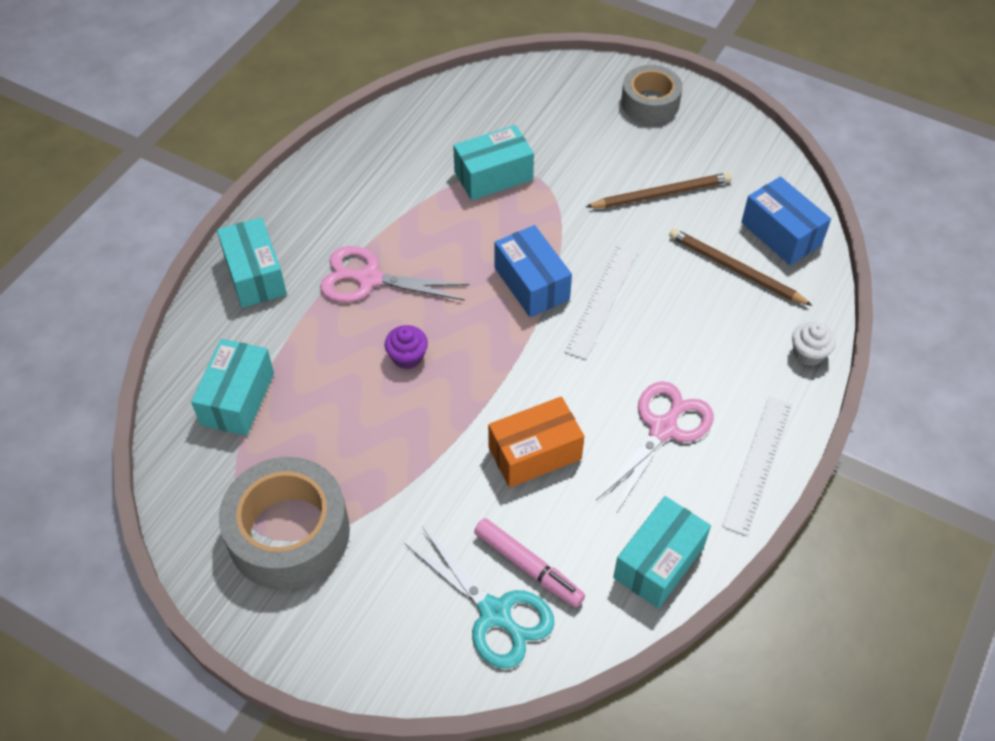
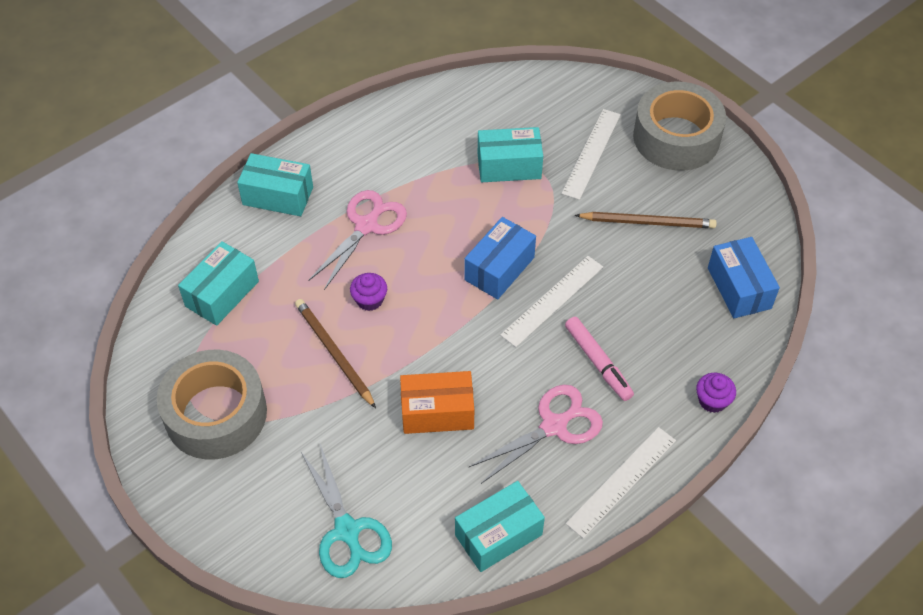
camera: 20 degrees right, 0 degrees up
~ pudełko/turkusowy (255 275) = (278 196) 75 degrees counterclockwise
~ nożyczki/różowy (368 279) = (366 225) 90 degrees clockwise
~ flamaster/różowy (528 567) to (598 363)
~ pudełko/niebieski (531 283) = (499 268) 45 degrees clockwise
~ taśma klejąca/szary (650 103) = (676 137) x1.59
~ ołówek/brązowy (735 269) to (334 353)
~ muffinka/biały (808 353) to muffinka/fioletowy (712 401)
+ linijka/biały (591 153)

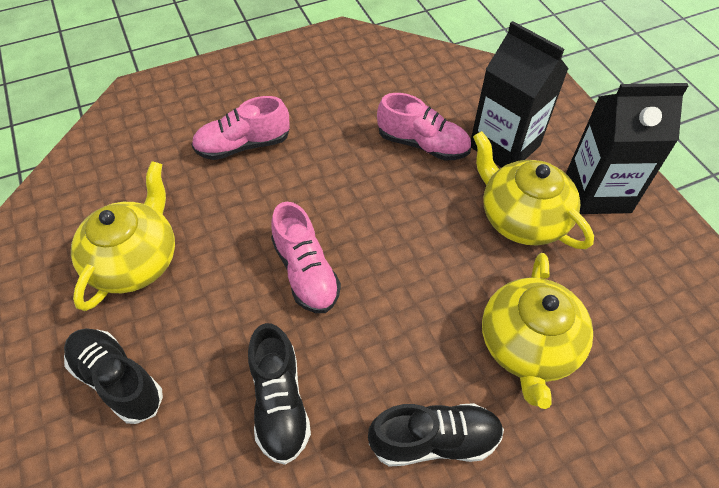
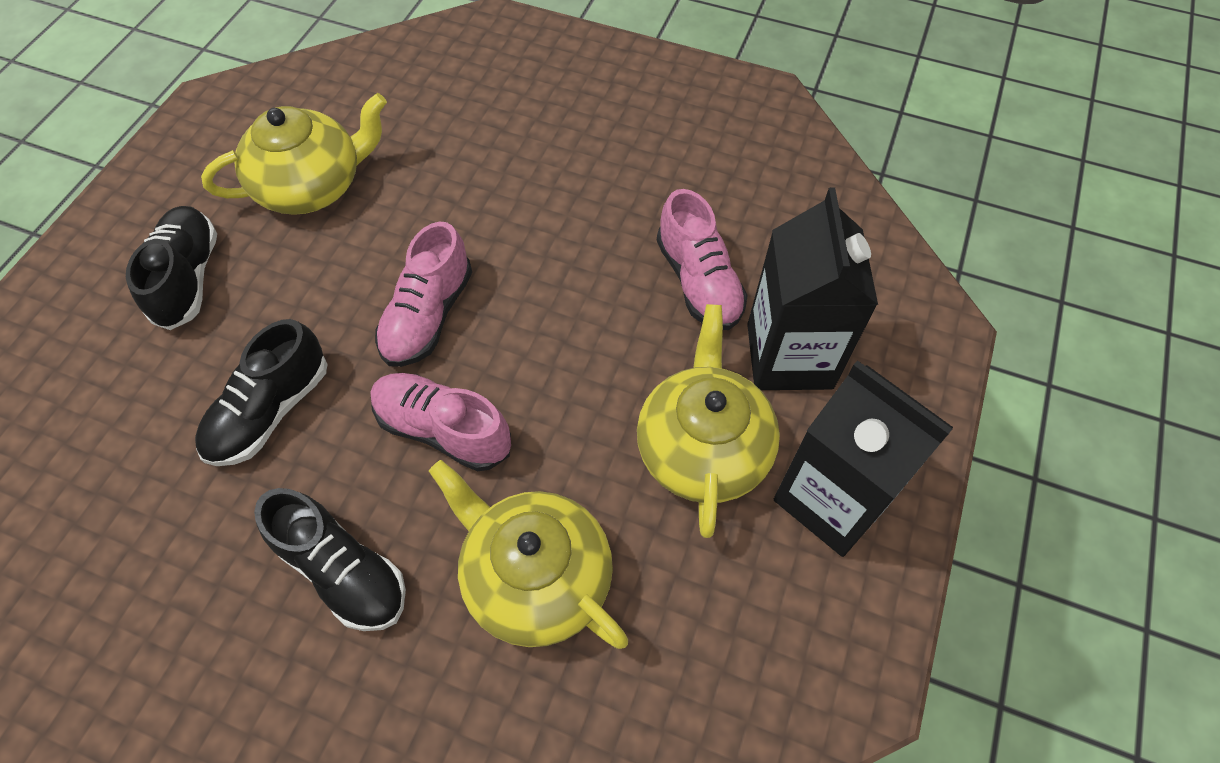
camera: 45 degrees right, 5 degrees up
~ but/różowy (243 145) to (443 429)
~ imbryk/żółty (528 346) = (535 577) 75 degrees clockwise

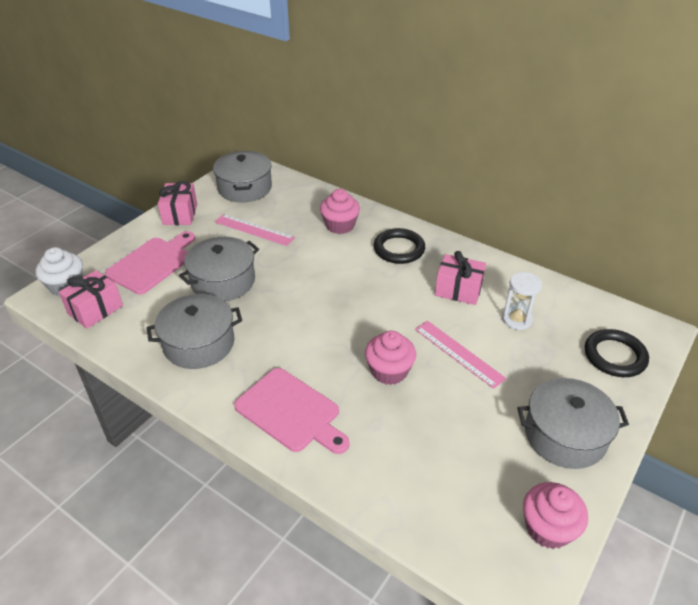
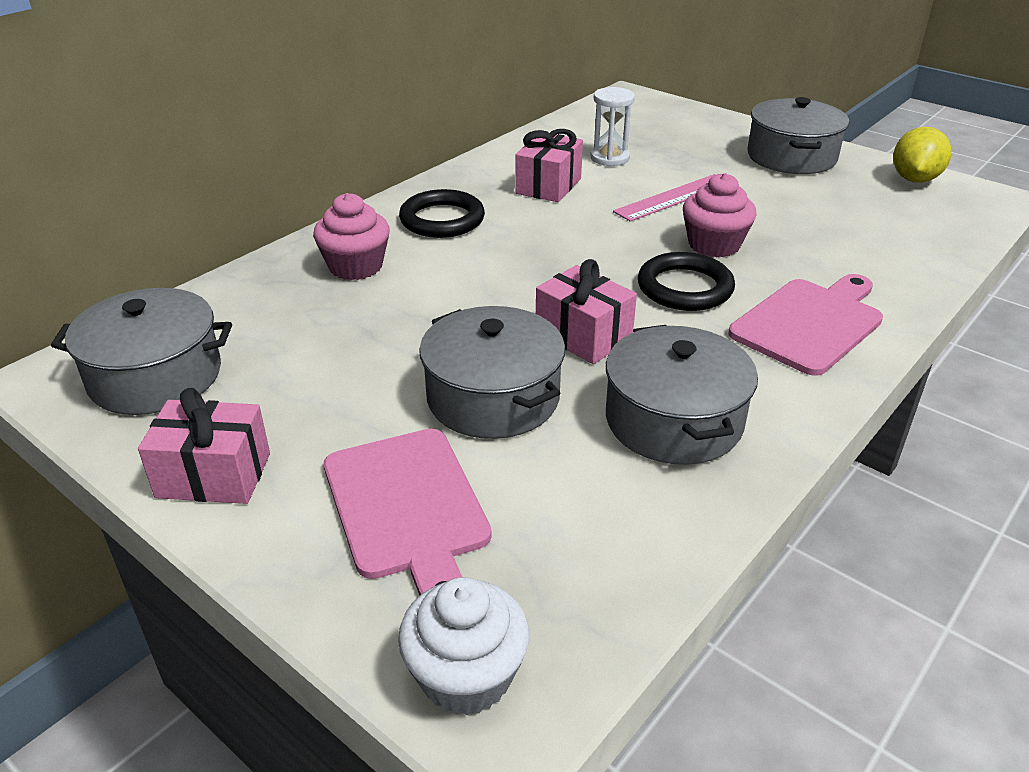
camera: 85 degrees left, 5 degrees down
~ prezent/różowy (95 310) to (583 336)
~ deska do krojenia/różowy (152 263) = (407 508) 150 degrees counterclockwise
- linijka/różowy (254 230)
~ muffinka/różowy (548 528) to cytryna/żółty (914 179)
~ pierścień/czarny (614 356) to (685 288)

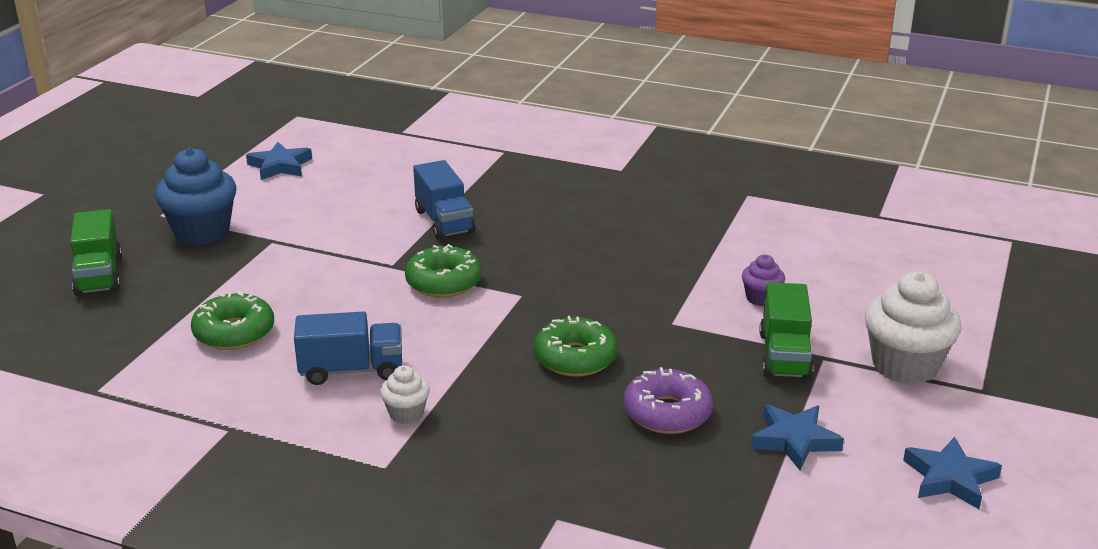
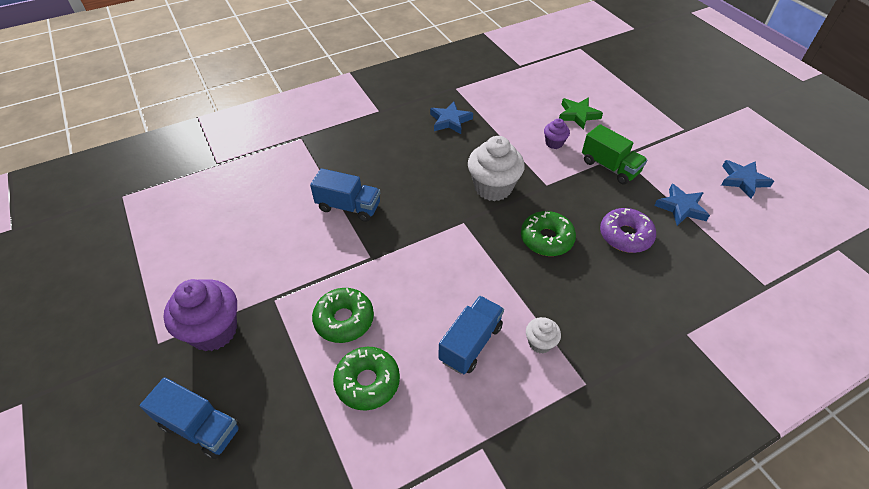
camera: 50 degrees left, 20 degrees up
~ ciężarówka/zielony (99 275) to ciężarówka/niebieski (200 427)
~ muffinka/niebieski (202 232) to muffinka/fioletowy (213 331)
~ gwiazda/niebieski (280 166) to (450 121)
~ donut/zielony (443 282) to (344 320)
~ muffinka/biały (905 366) to (493 187)
+ gwiazda/zielony (578 115)

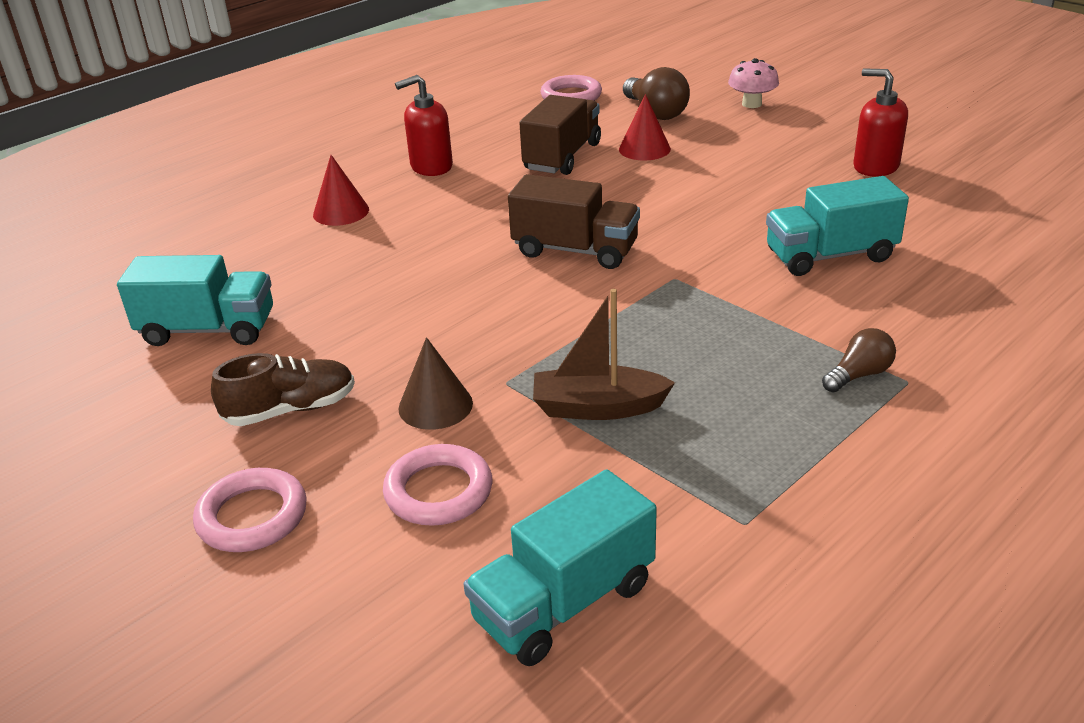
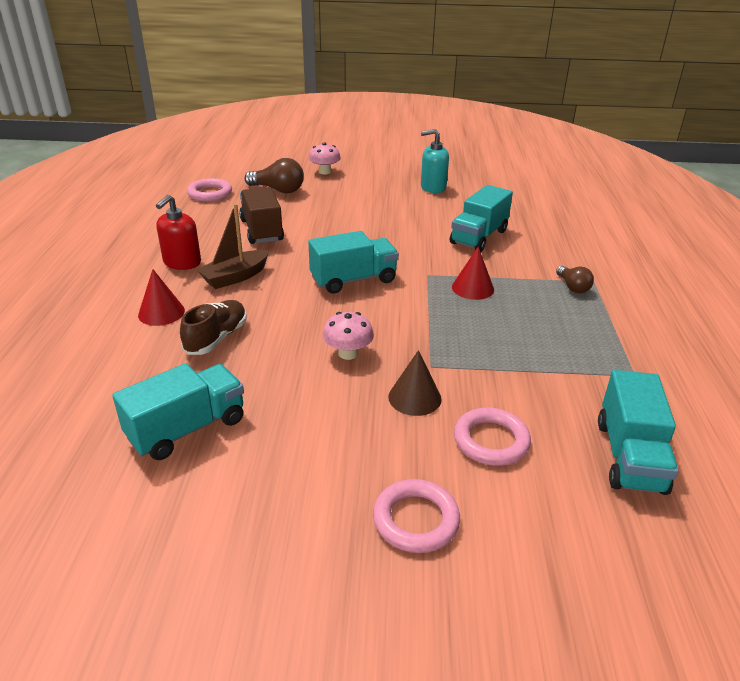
camera: 45 degrees left, 0 degrees up
~ but/brązowy (290 409) to (216 338)
~ ciężarówka/brązowy (575 250) to ciężarówka/turkusowy (353 280)
~ łódka/brązowy (598 407) to (235 277)
~ stożek/czerwony (644 149) to (472 288)
~ żarówka/brązowy (859 375) = (572 287) 150 degrees clockwise
~ dozownik mydła/czerwony (875 166) to dozownik mydła/turkusowy (433 187)
+ grzyb/różowy (348 353)

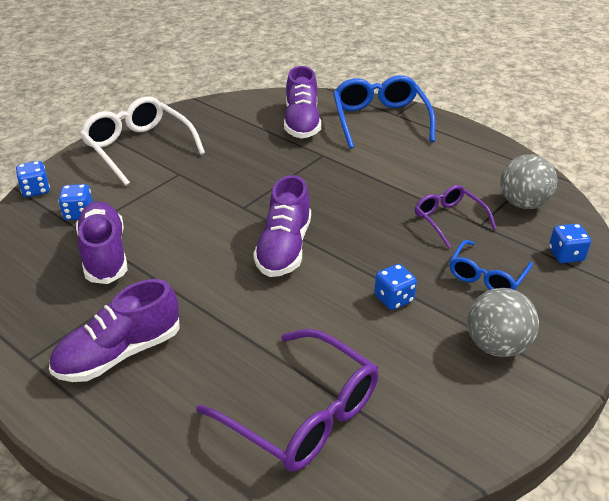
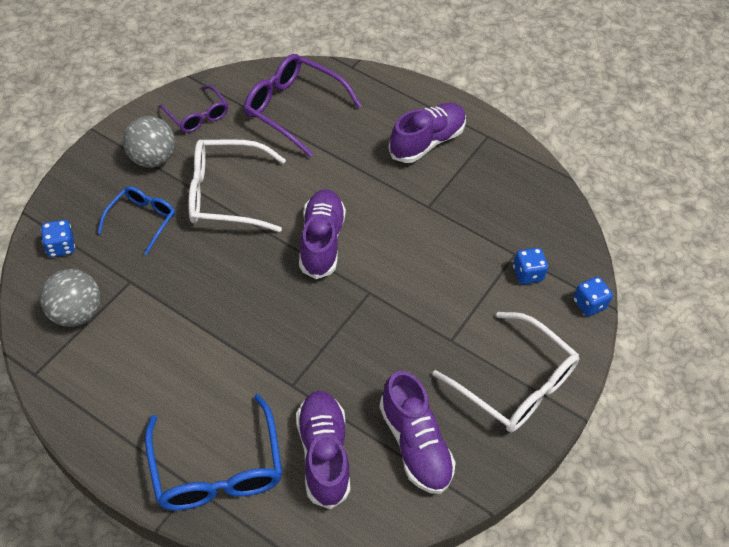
camera: 170 degrees right, 15 degrees up
~ but/fioletowy (104 254) to (415 444)
~ kostka do gry/niebieski (394 299) to okulary/biały (225 194)
~ okulary/fioletowy (448 219) to (197 116)

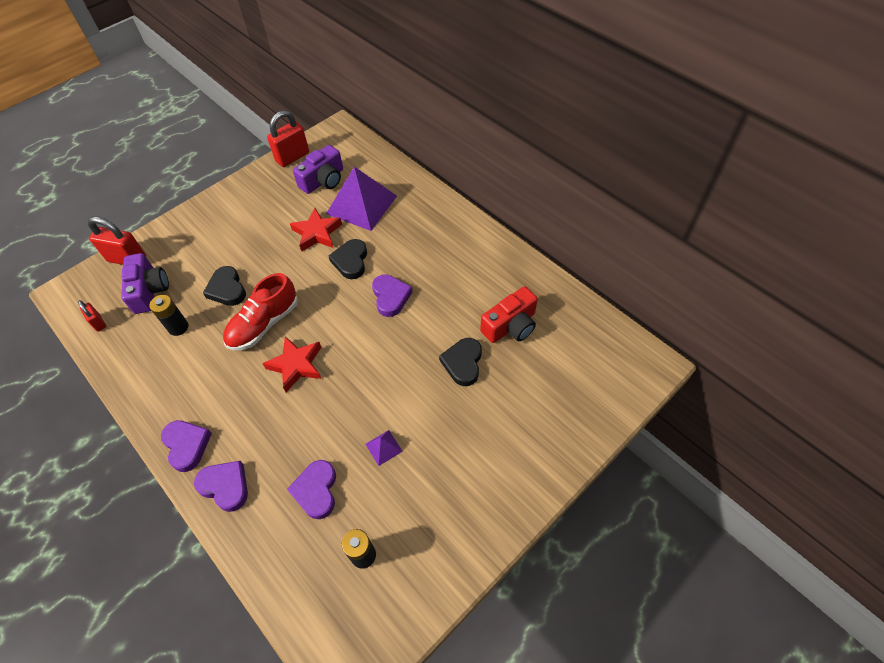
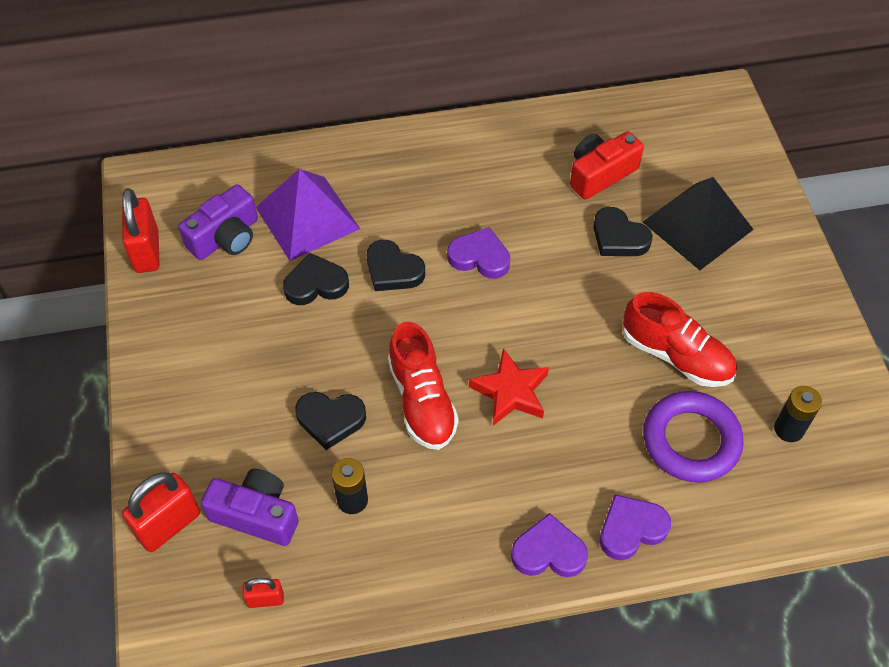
camera: 60 degrees left, 0 degrees up
~ serce/fioletowy (316 490) to pierścień/fioletowy (691 440)
~ gwiazda/czerwony (317 233) to serce/czarny (316 284)
~ aparat fotograficzny/fioletowy (323 180) = (226 237) 60 degrees clockwise
~ piramida/fioletowy (383 447) to but/czerwony (676 356)
~ aparat fotograficzny/czerwony (510 326) = (600 174) 120 degrees counterclockwise
+ piramida/czarny (697 225)

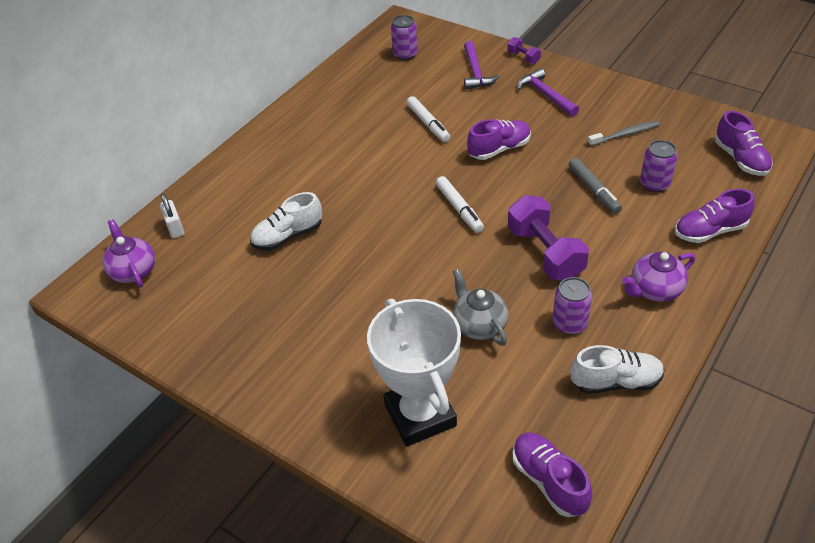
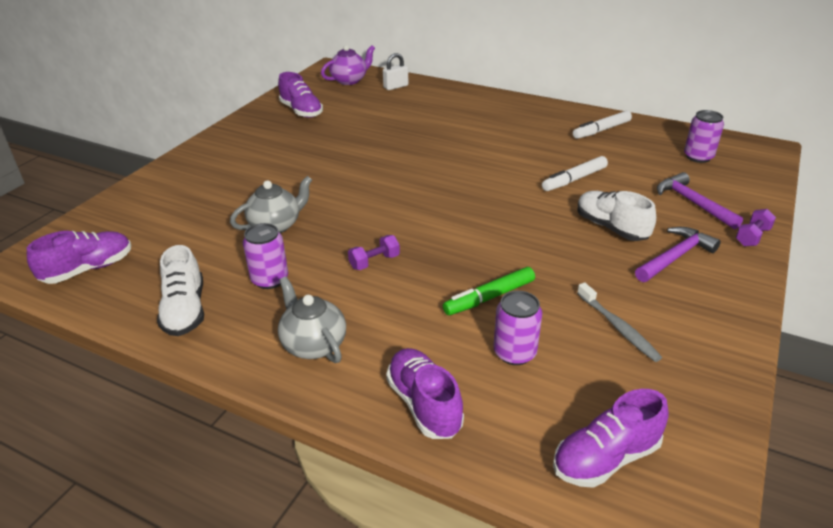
camera: 80 degrees right, 10 degrees down
~ but/biały (288 236) to (611 227)
- puchar/biały (420 415)
~ flamaster/biały (459 209) to (601 130)
~ młotek/fioletowy (475 72) = (693 203) 75 degrees clockwise
~ but/fioletowy (499 149) to (301 111)
~ hantel/fioletowy (545 253) = (374 262) x0.47
~ flamaster/szary (594 190) to flamaster/zielony (489 297)
~ imbryk/fioletowy (654 290) to imbryk/szary (313 344)

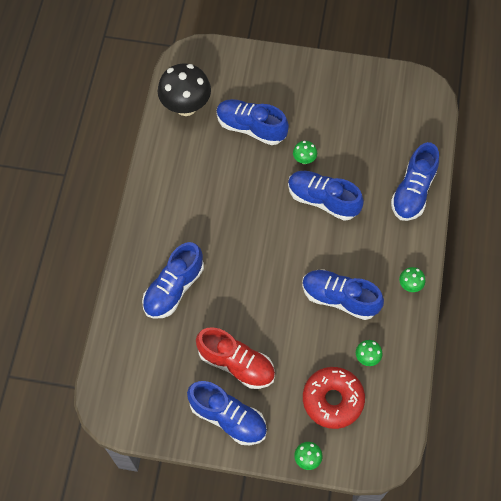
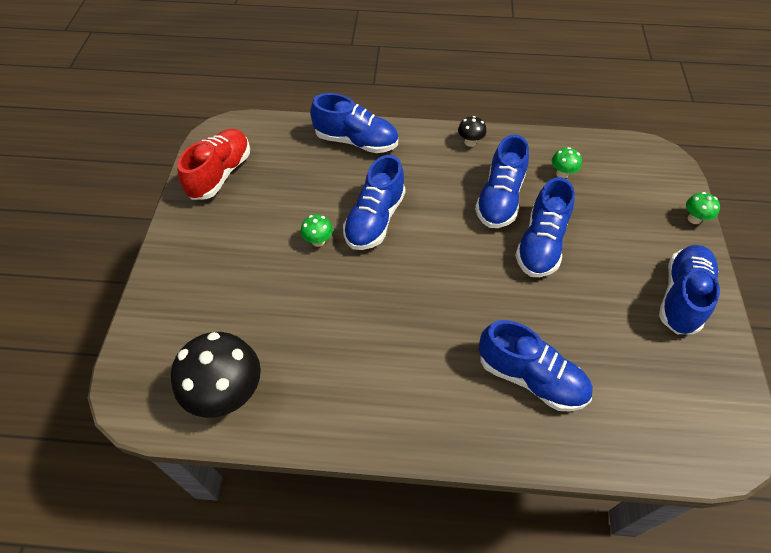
camera: 95 degrees left, 10 degrees down
~ but/czerwony (236 363) to (220 174)
~ but/niebieski (251 127) to (541 244)
- donut/czerwony (332 400)
~ grzyb/zielony (410 285) to grzyb/czarny (470 142)

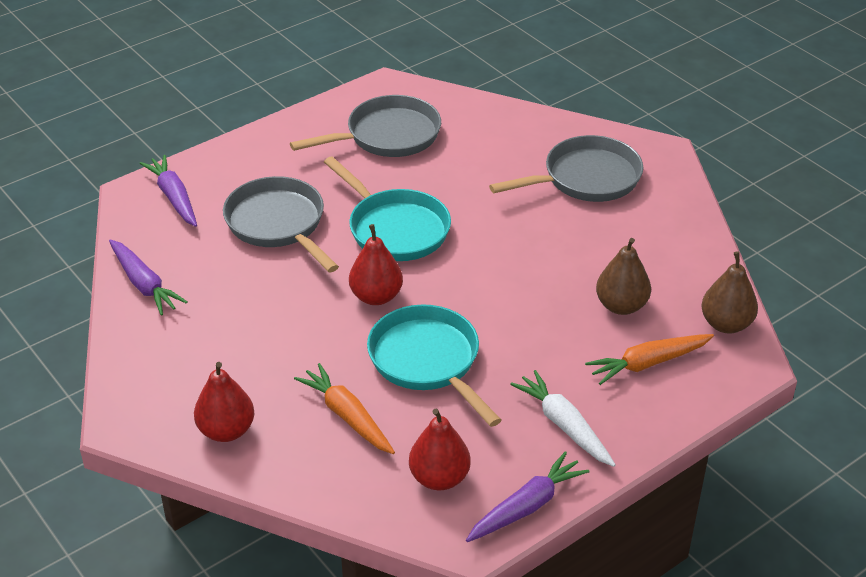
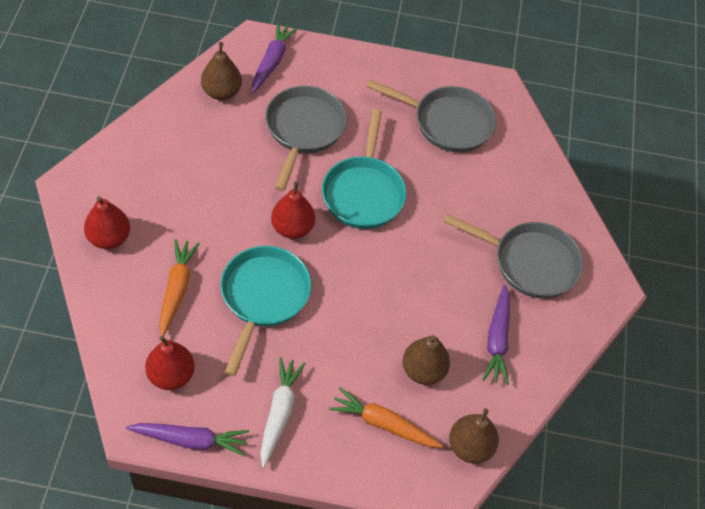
camera: 40 degrees right, 15 degrees up
~ marchewka/fioletowy (144 284) to (497 340)
+ gruszka/brązowy (221 92)

